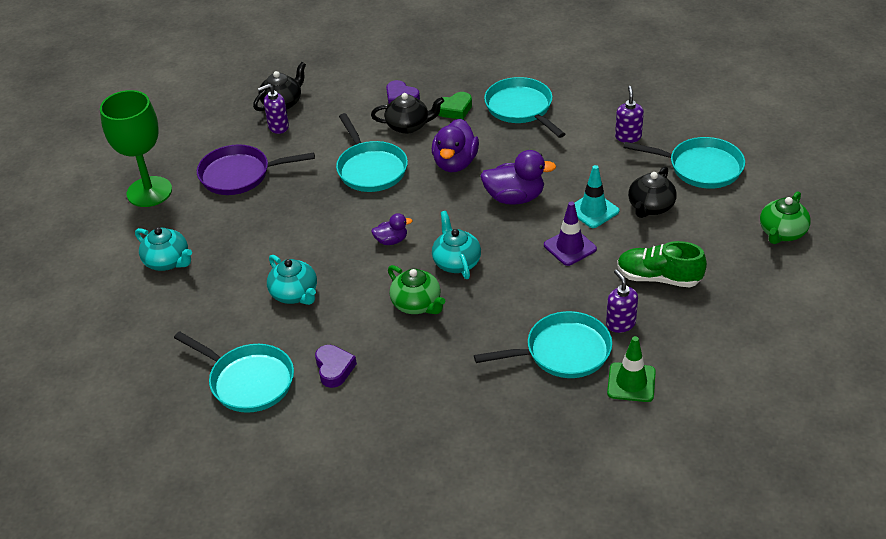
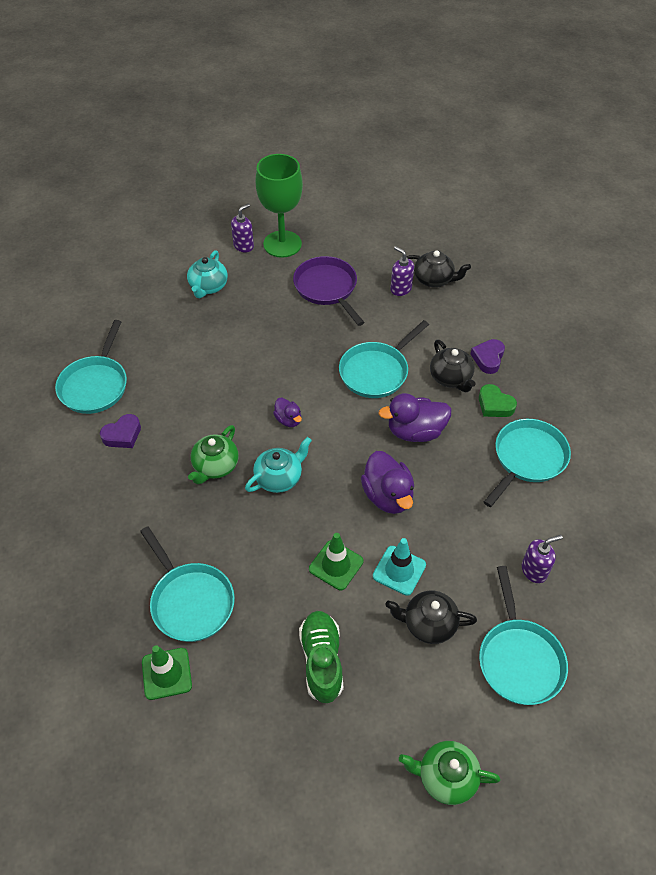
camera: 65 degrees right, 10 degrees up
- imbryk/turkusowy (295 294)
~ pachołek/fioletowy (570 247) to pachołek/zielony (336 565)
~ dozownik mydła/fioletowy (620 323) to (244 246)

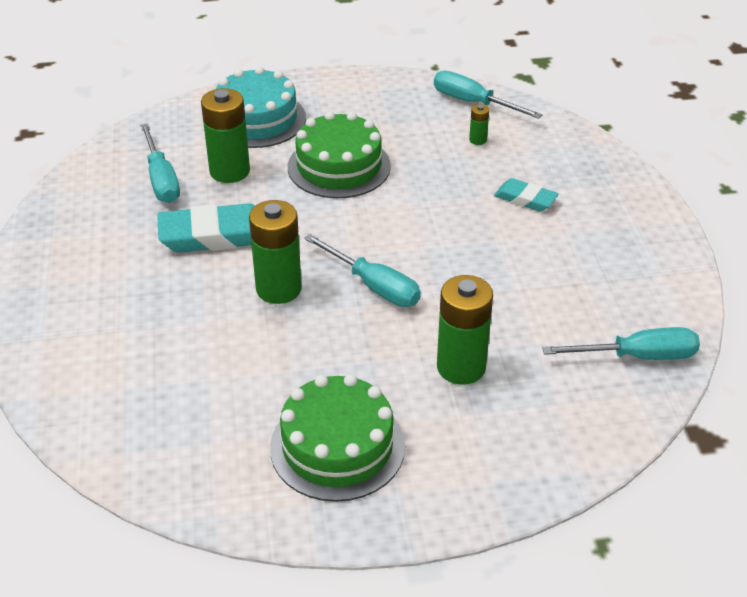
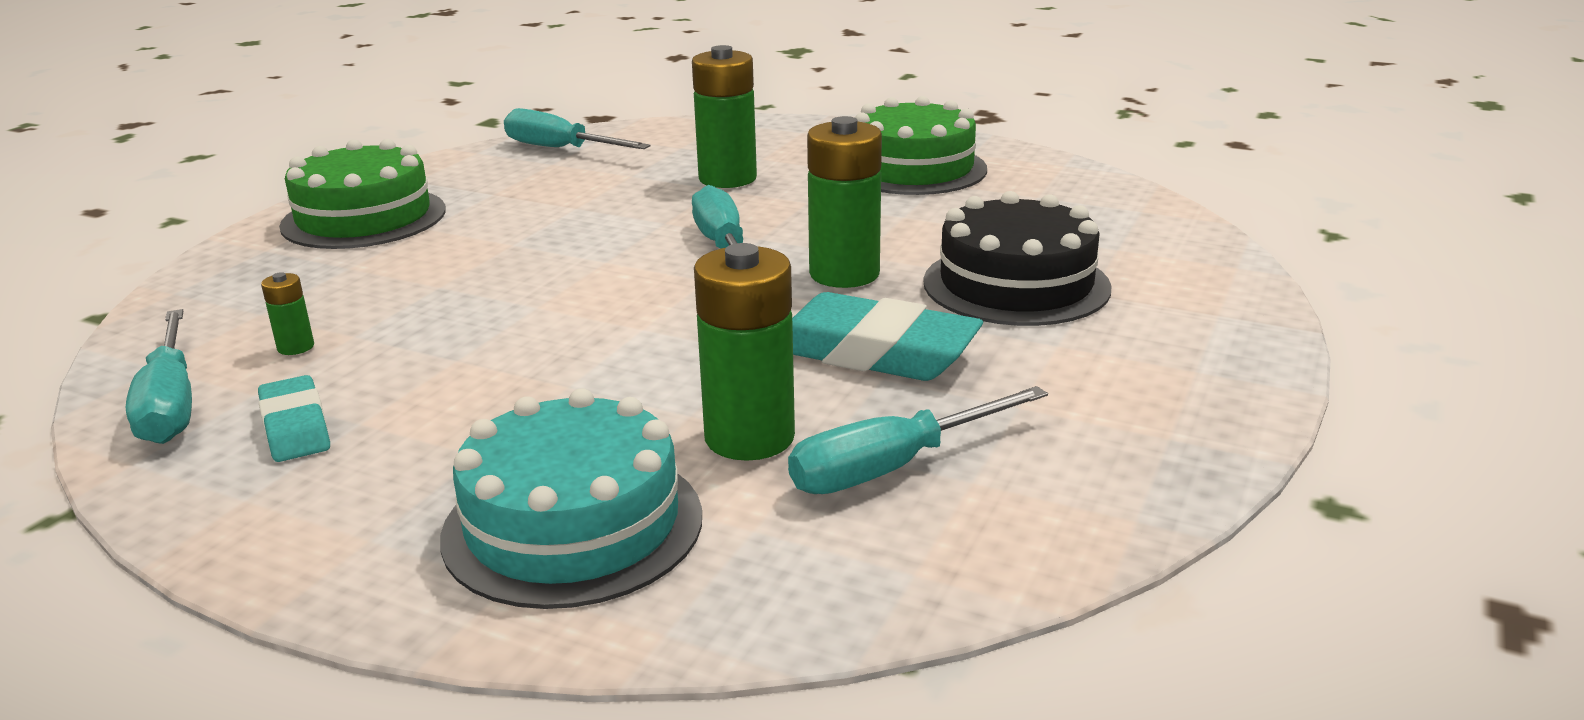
camera: 145 degrees left, 15 degrees down
~ śrubokręt/turkusowy (161 179) = (893 467) 135 degrees counterclockwise
~ tort/zielony (339 166) to (364 218)
~ gumka do mazania/turkusowy (525 199) to (296 427)
+ tort/czarny (1016 284)

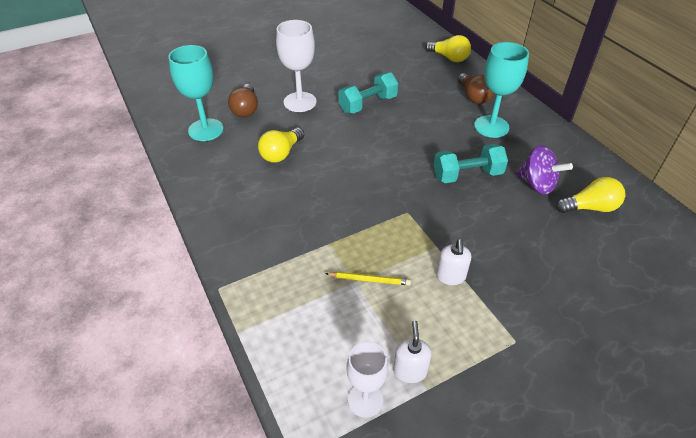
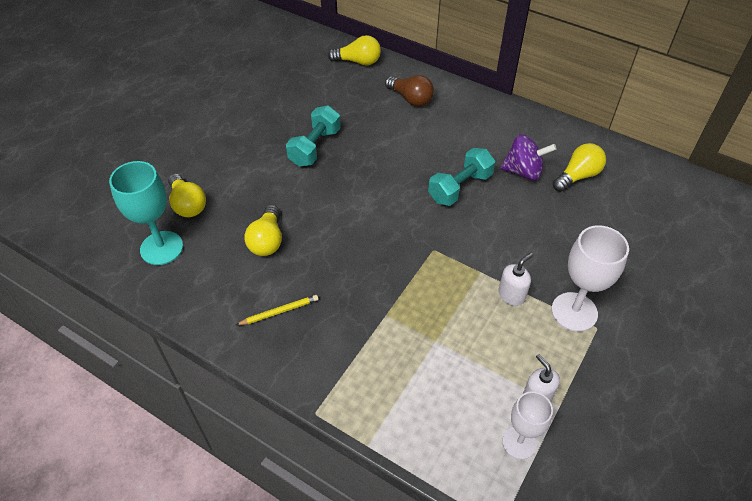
camera: 30 degrees left, 5 degrees up
~ żarówka/brązowy (246 109) to żarówka/żółty (188 204)
~ kielich/biały (300 102) to (574 312)
~ ołówek/żółty (369 280) to (279 312)
~ dozownik mydła/biały (450 276) = (511 295) 105 degrees counterclockwise
- kielich/turkusowy (491 126)

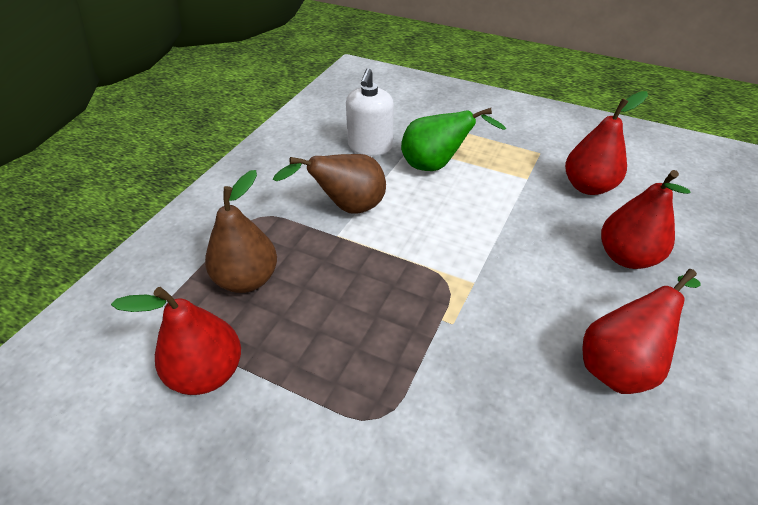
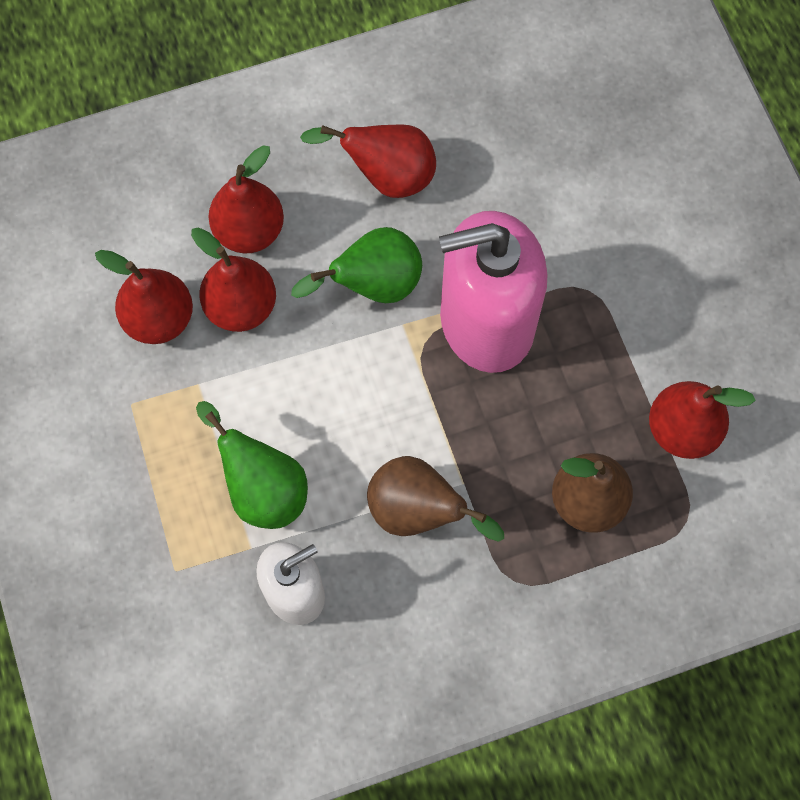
camera: 135 degrees left, 25 degrees up
+ gruszka/czerwony (241 307)
+ gruszka/zielony (373 286)
+ dozownik mydła/różowy (486 321)

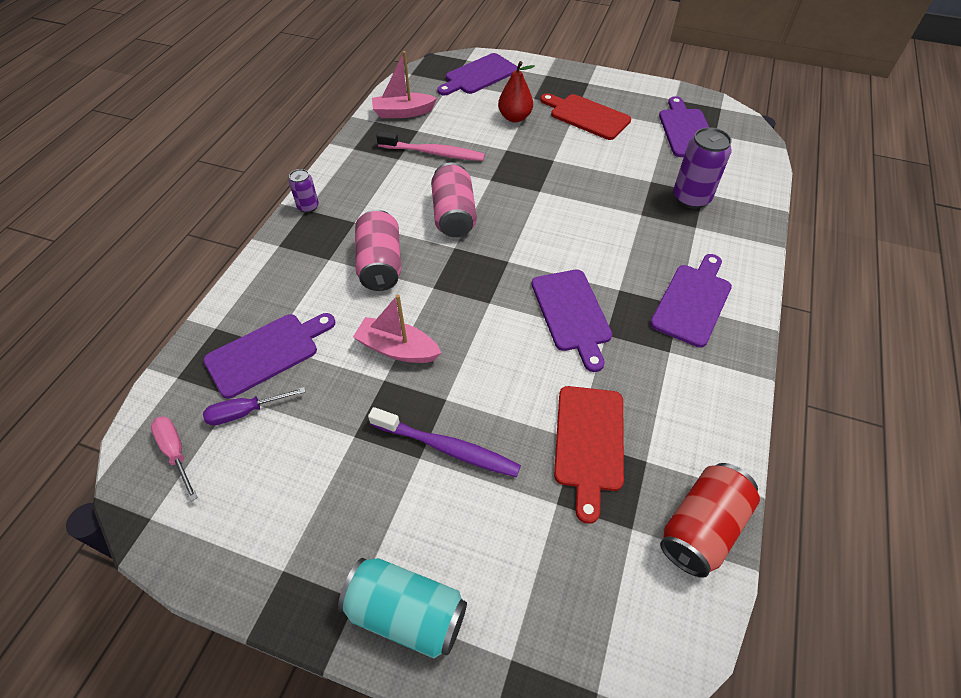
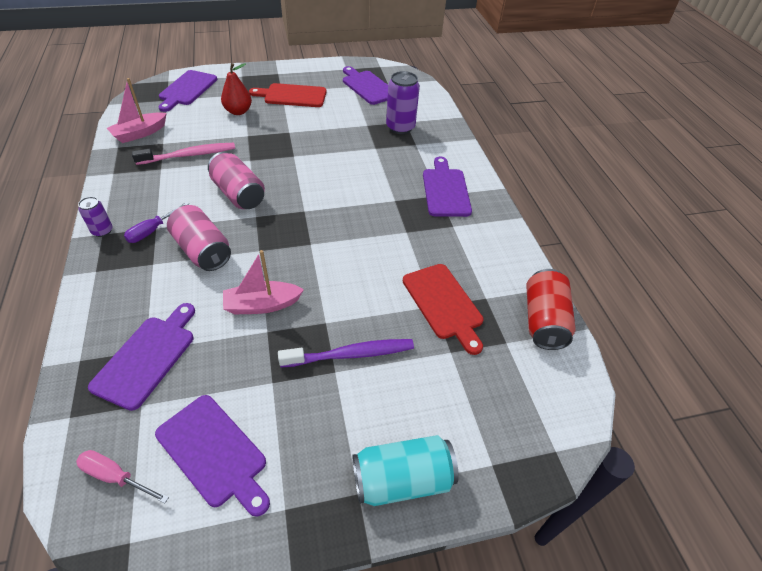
camera: 35 degrees left, 5 degrees down
~ śrubokręt/fioletowy (245 412) to (152 231)
~ deska do krojenia/fioletowy (572 314) to (214 453)

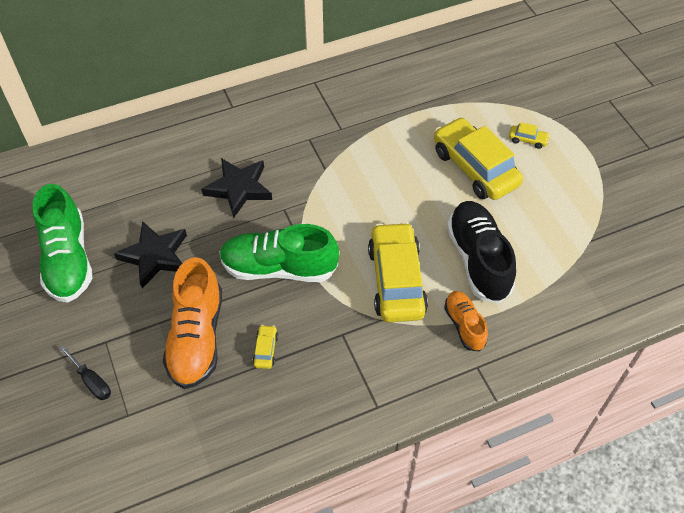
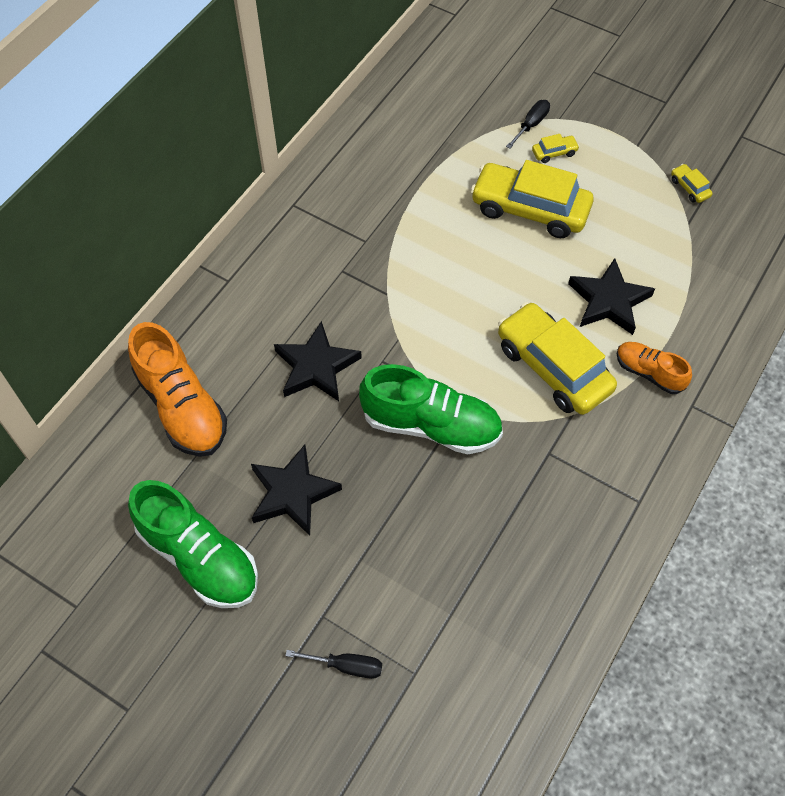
camera: 35 degrees left, 5 degrees up
~ but/pomarańczowy (197 337) to (182 407)
~ but/zielony (279 268) = (431 425) 135 degrees counterclockwise
~ samochód/żółty (265 350) to (689 188)
~ but/czarny (478 260) to gwiazda/czarny (608 301)
+ śrubokręt/czarny (531 125)

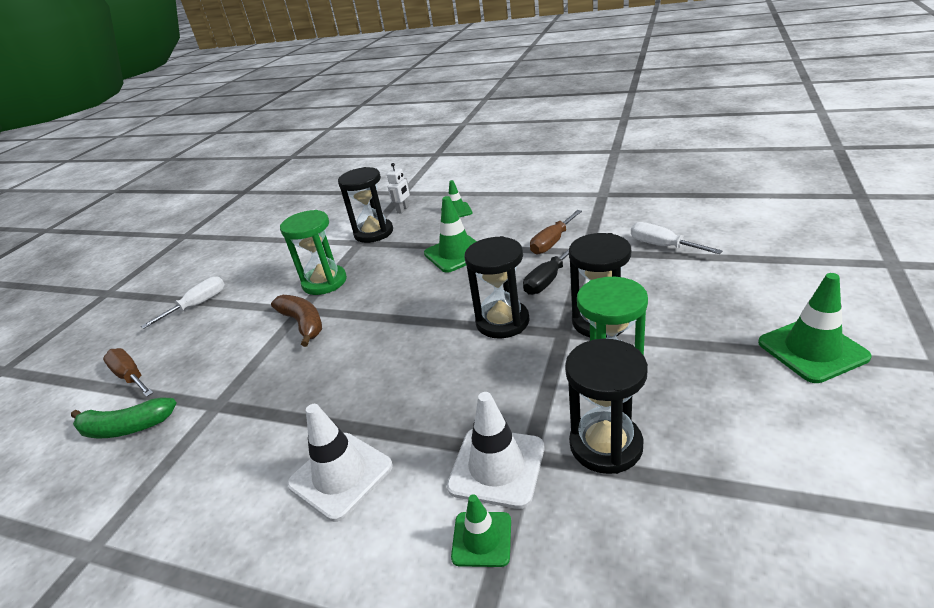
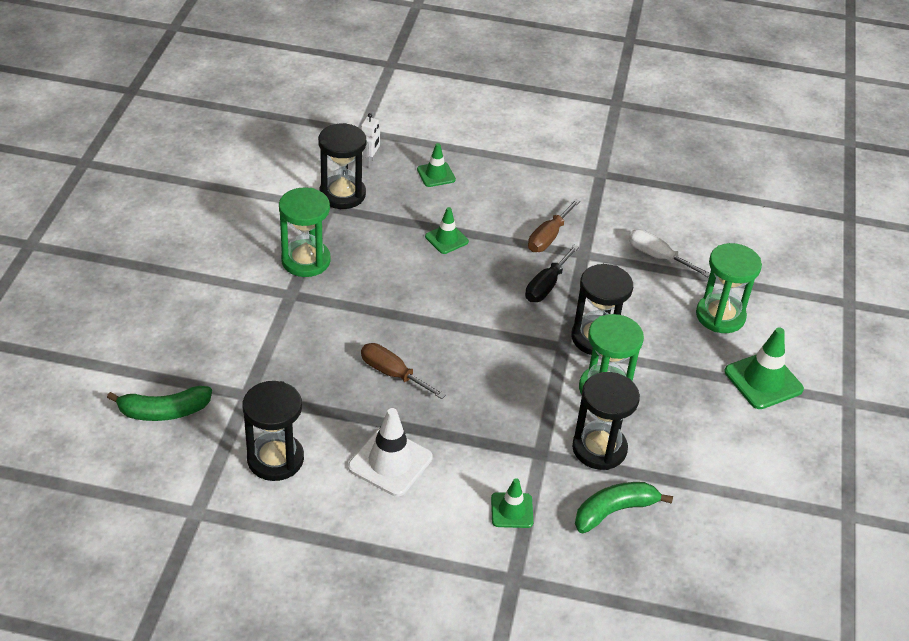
camera: 15 degrees left, 10 degrees up
~ śrubokręt/brązowy (131 376) to (392 374)
- śrubokręt/biały (198 305)
- banan/brązowy (303 324)
~ pachołek/zielony (456 254) = (446 239) x0.61
- pachołek/biały (497 467)
~ klepsydra/czarny (502 322) to (275 459)
+ banan/zielony (614 511)
+ klepsydra/zielony (720 316)

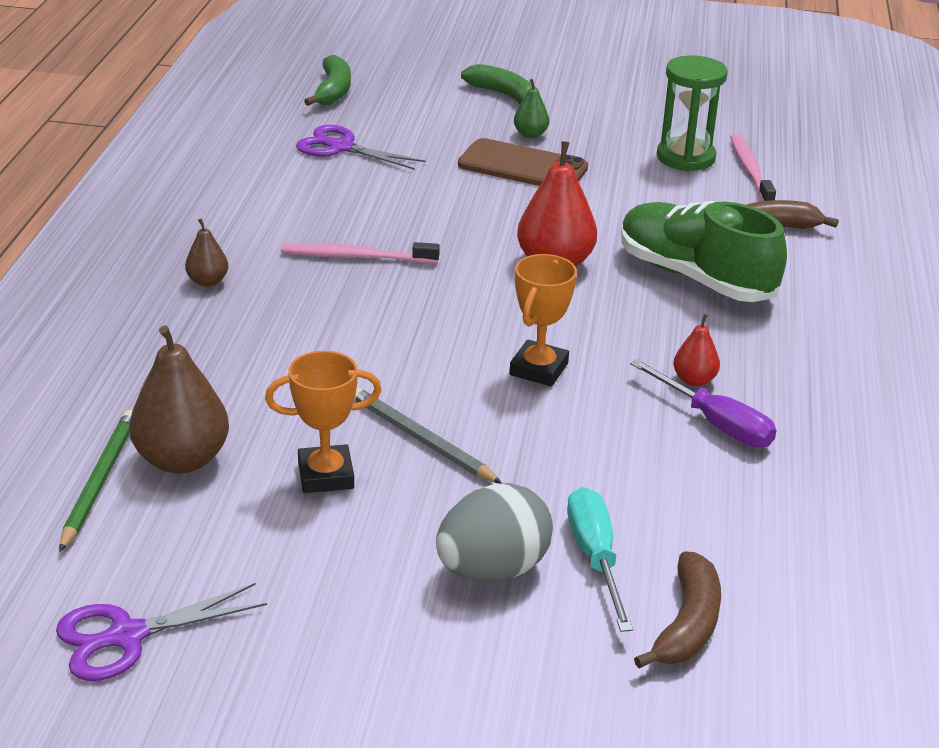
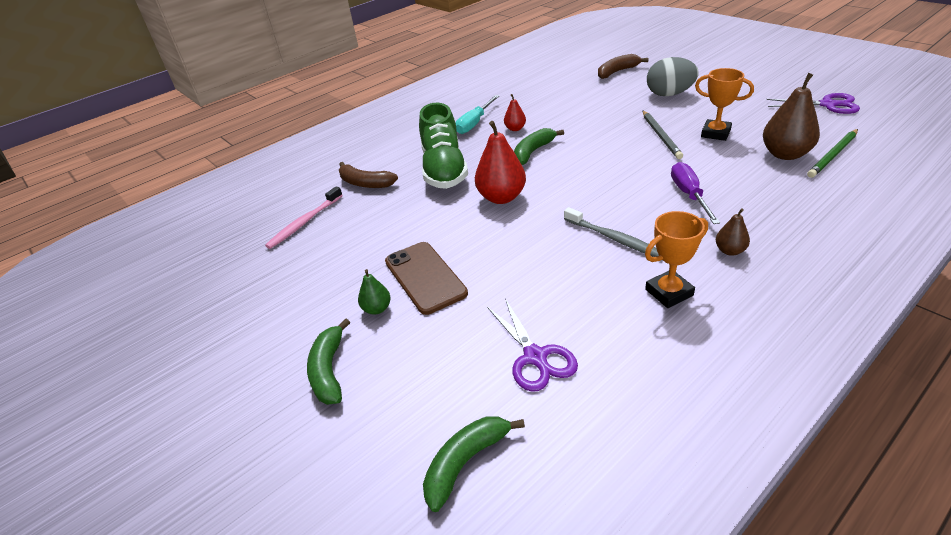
camera: 135 degrees left, 5 degrees up
~ szczoteczka do zębów/różowy (355 257) to szczoteczka do zębów/szary (614 239)
~ puchar/pomarańczowy (539 369) to (669 292)
~ śrubokręt/turkusowy (595 557) to (474 123)
~ śrubokręt/fioletowy (715 423) to (689 195)
- klepsydra/zielony (685 157)
+ banan/zielony (533 152)

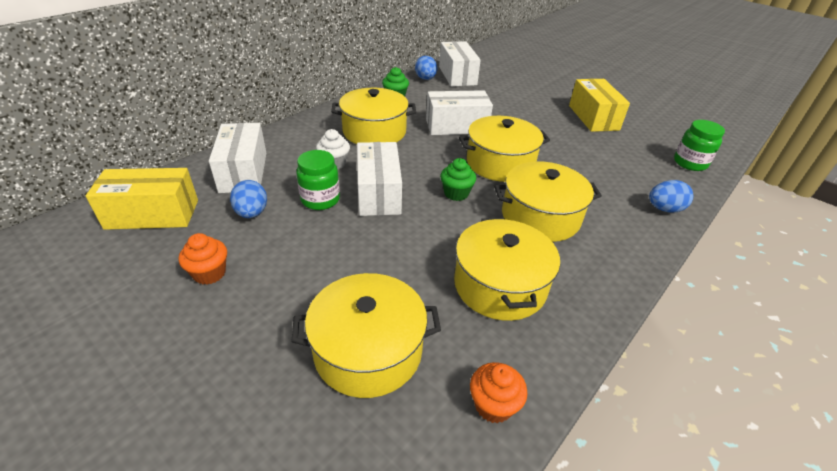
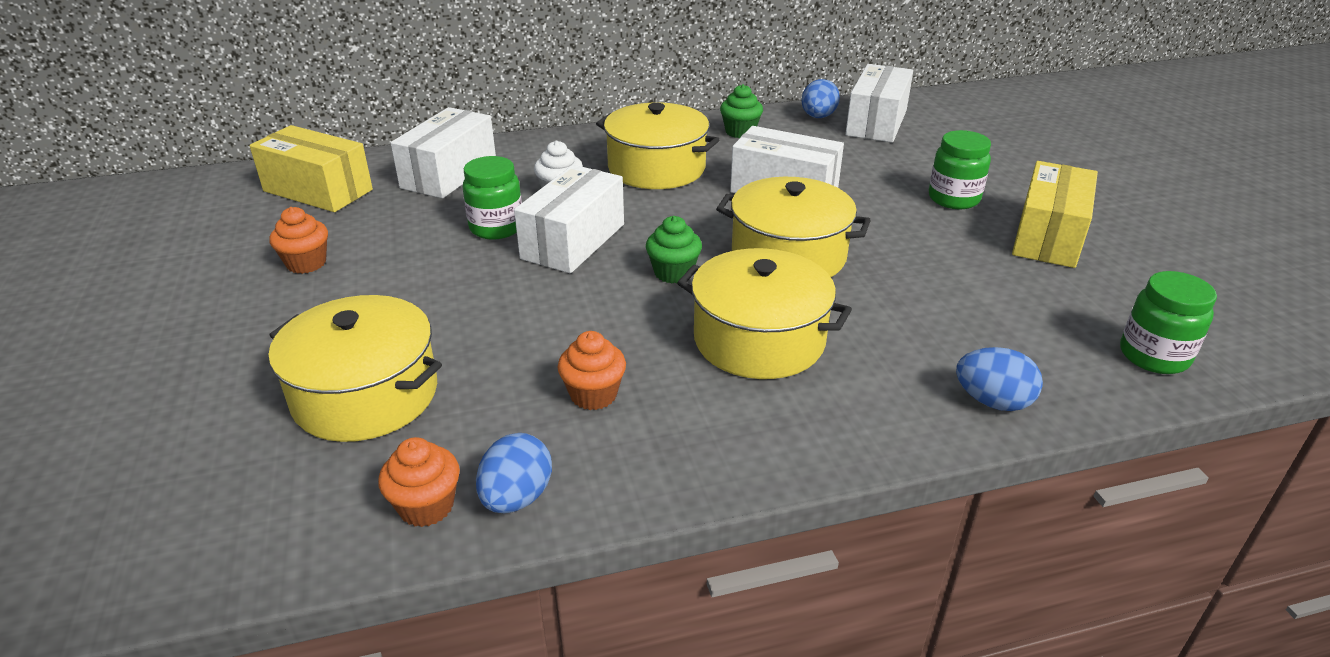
camera: 35 degrees right, 5 degrees down
~ jajko/niebieski (252 213) to (516 498)
~ garnek/żółty (499 285) to muffinka/pomarańczowy (593 395)
+ słoik/zielony (953 199)

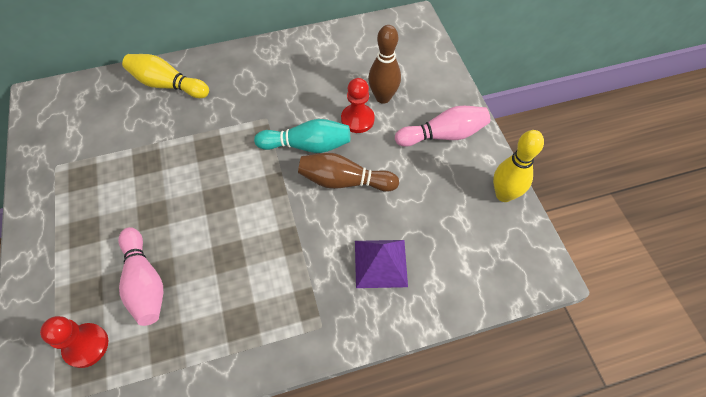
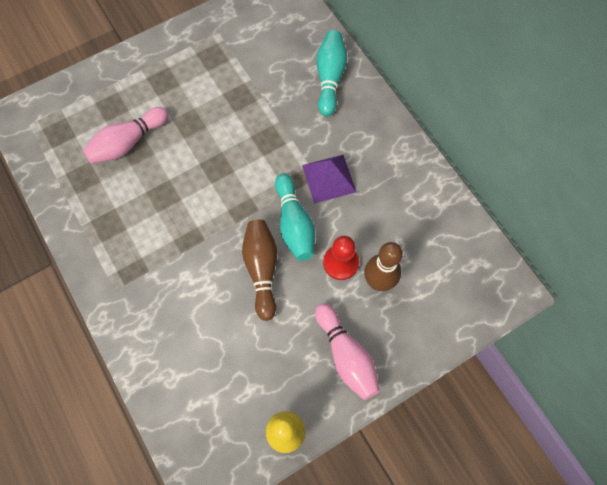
camera: 75 degrees right, 10 degrees up
- pionek/czerwony (86 346)
~ kręgiel/żółty (167 85) to kręgiel/turkusowy (330 78)
~ piramida/fioletowy (380 263) to (329 178)

